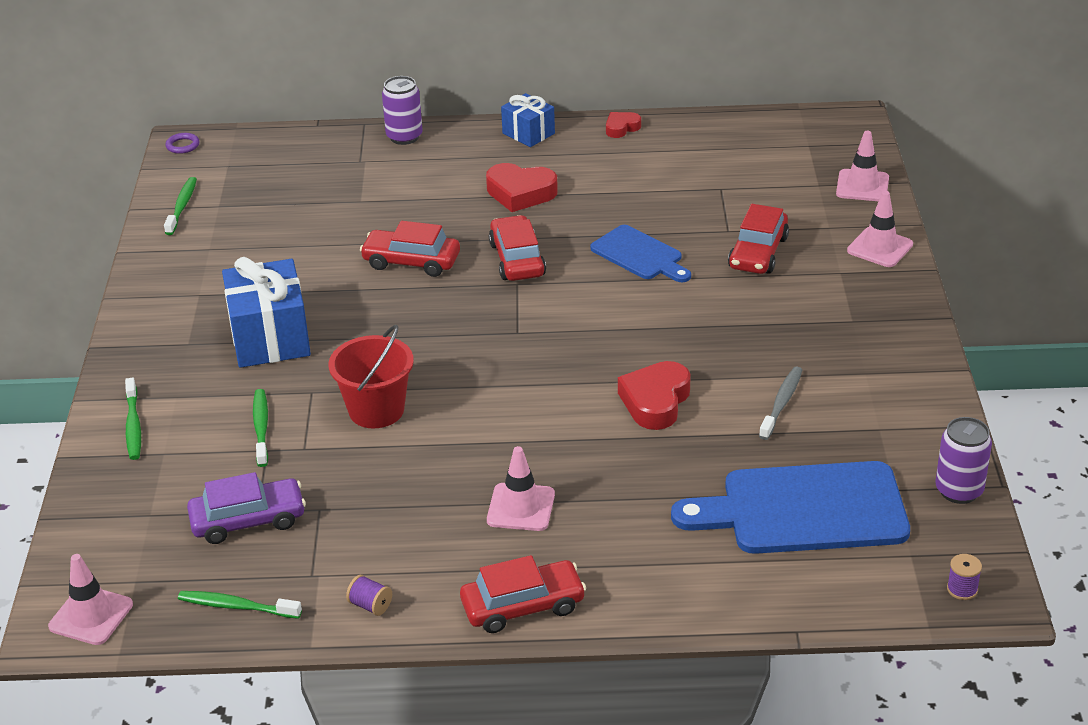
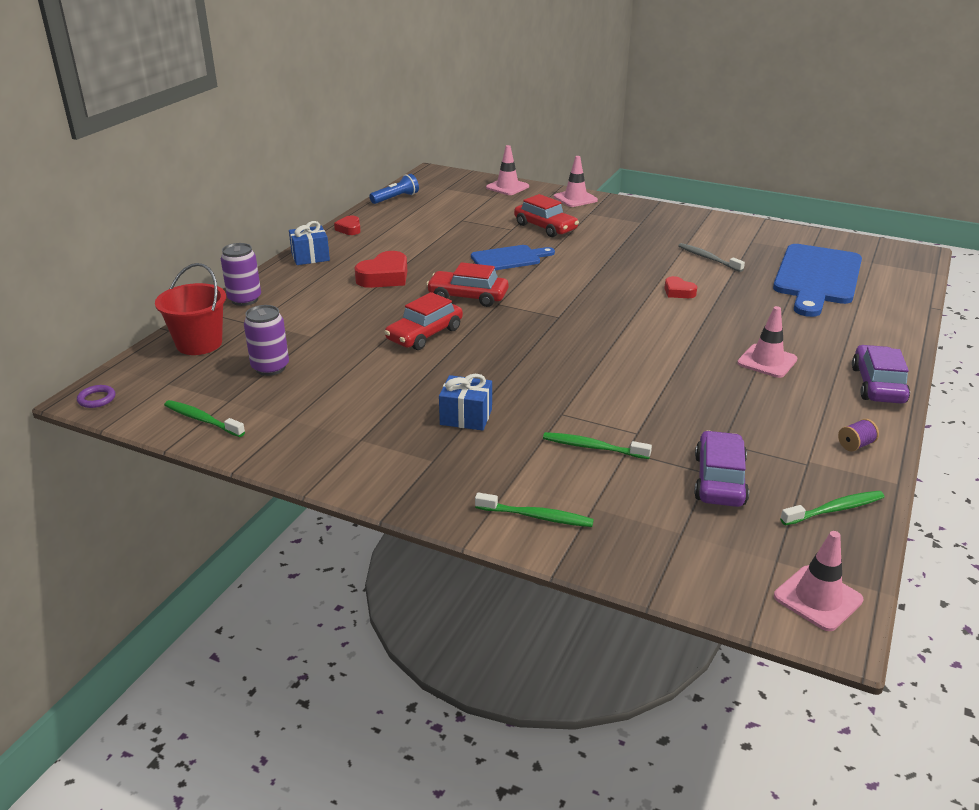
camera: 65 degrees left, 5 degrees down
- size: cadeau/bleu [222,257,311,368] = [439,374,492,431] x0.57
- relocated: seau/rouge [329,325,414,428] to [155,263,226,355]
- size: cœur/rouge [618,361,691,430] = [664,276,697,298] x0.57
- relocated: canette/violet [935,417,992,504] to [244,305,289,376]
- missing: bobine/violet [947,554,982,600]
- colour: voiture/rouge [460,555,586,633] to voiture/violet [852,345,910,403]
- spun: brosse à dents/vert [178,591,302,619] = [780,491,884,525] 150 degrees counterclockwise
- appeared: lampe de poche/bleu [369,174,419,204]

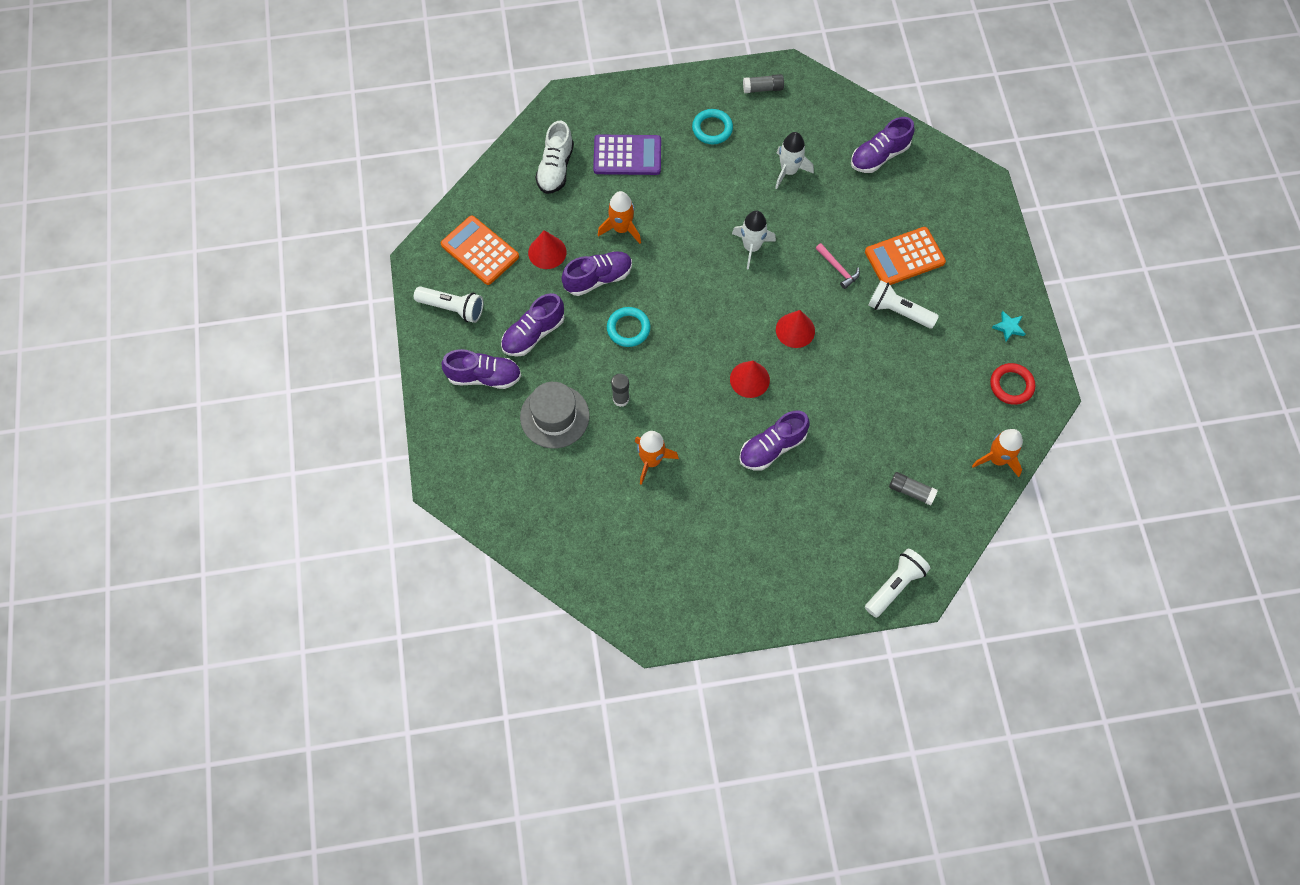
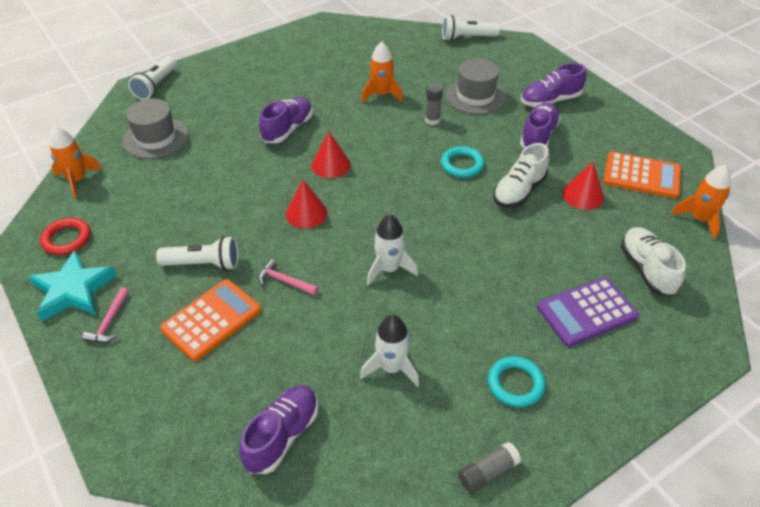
camera: 155 degrees right, 20 degrees down
- relocated: fusée/orange [598,191,641,244] to [671,164,731,239]
- colour: chaussure/violet [562,251,632,296] to chaussure/blanc [493,143,549,208]
- relocated: lampe de poche/blanc [414,286,484,323] to [442,15,500,41]
- size: étoile/turquoise [992,311,1026,342] = [28,250,117,321] x2.14
- exchanged: bâton de colle/gris [889,472,938,506] to chapeau/gris [123,99,189,159]
- appeared: marteau/rose [82,287,129,343]

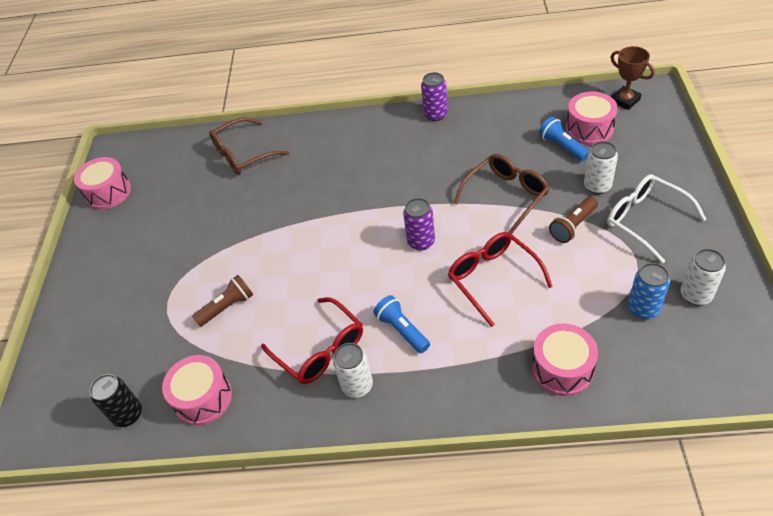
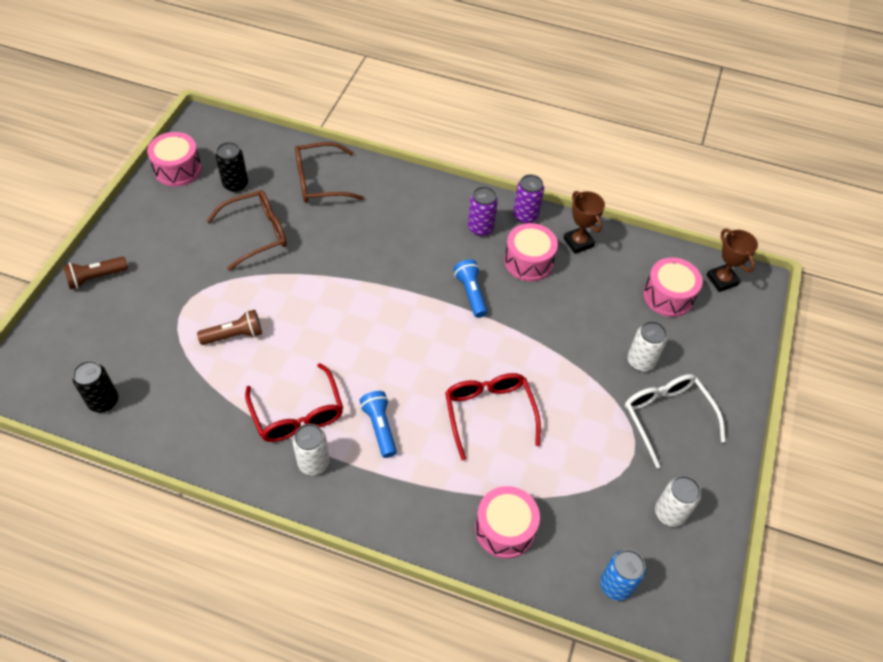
camera: 10 degrees right, 5 degrees up
- relocated: lampe de poche/bleu [539,117,589,161] to [454,259,487,318]
- relocated: lunettes/marron [454,154,549,234] to [206,190,287,271]
- relocated: lampe de poche/marron [549,197,598,243] to [63,257,128,289]
- relocated: canette/violet [403,198,435,251] to [468,187,498,236]
- relocated: canette/bleu [628,263,670,319] to [600,549,646,601]
- relocated: tambour/rose [162,355,232,425] to [504,223,558,281]
- appeared: canette/noir [215,142,248,192]
- appeared: trophée/marron [564,191,605,254]

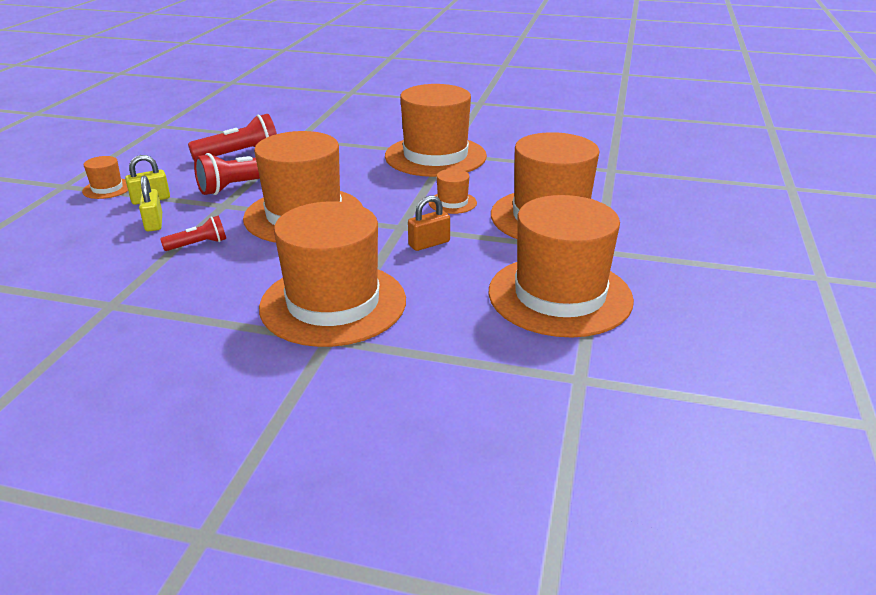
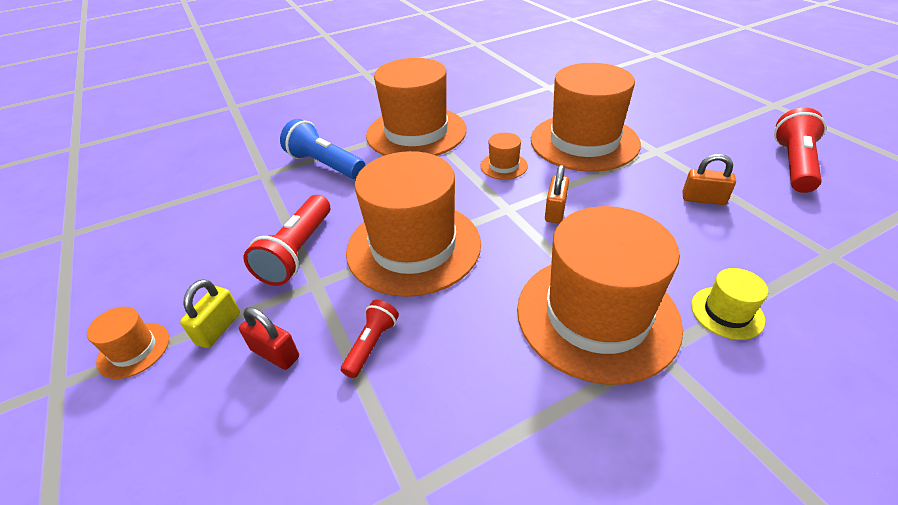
camera: 40 degrees left, 10 degrees up
- relocated: lampe de poche/rouge [188,114,277,160] to [774,108,826,193]
- colour: cadenas/jaune [139,175,162,232] to cadenas/rouge [239,307,299,370]
- exchanged: chapeau/orange [488,195,634,337] to cadenas/orange [682,154,736,205]
- appeared: lampe de poche/bleu [280,119,366,179]
- appeared: chapeau/jaune [691,268,768,340]

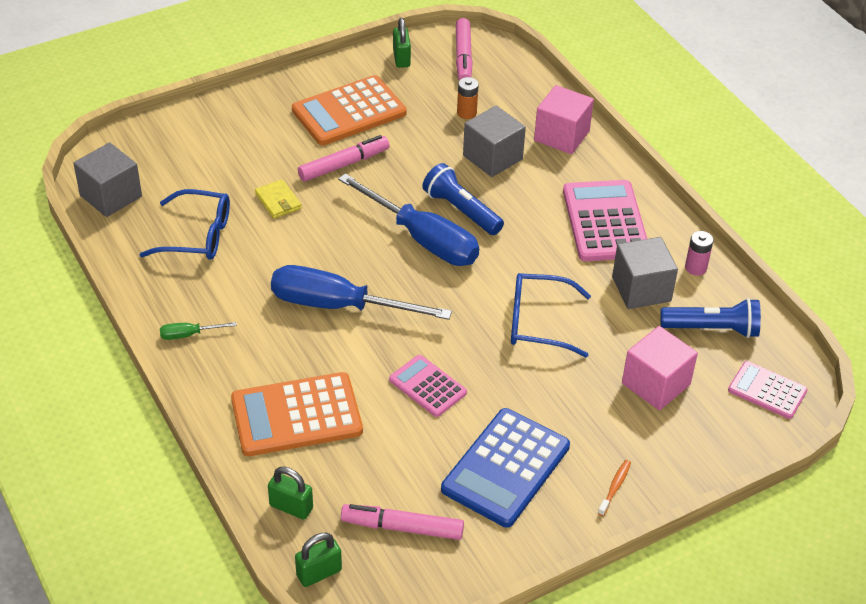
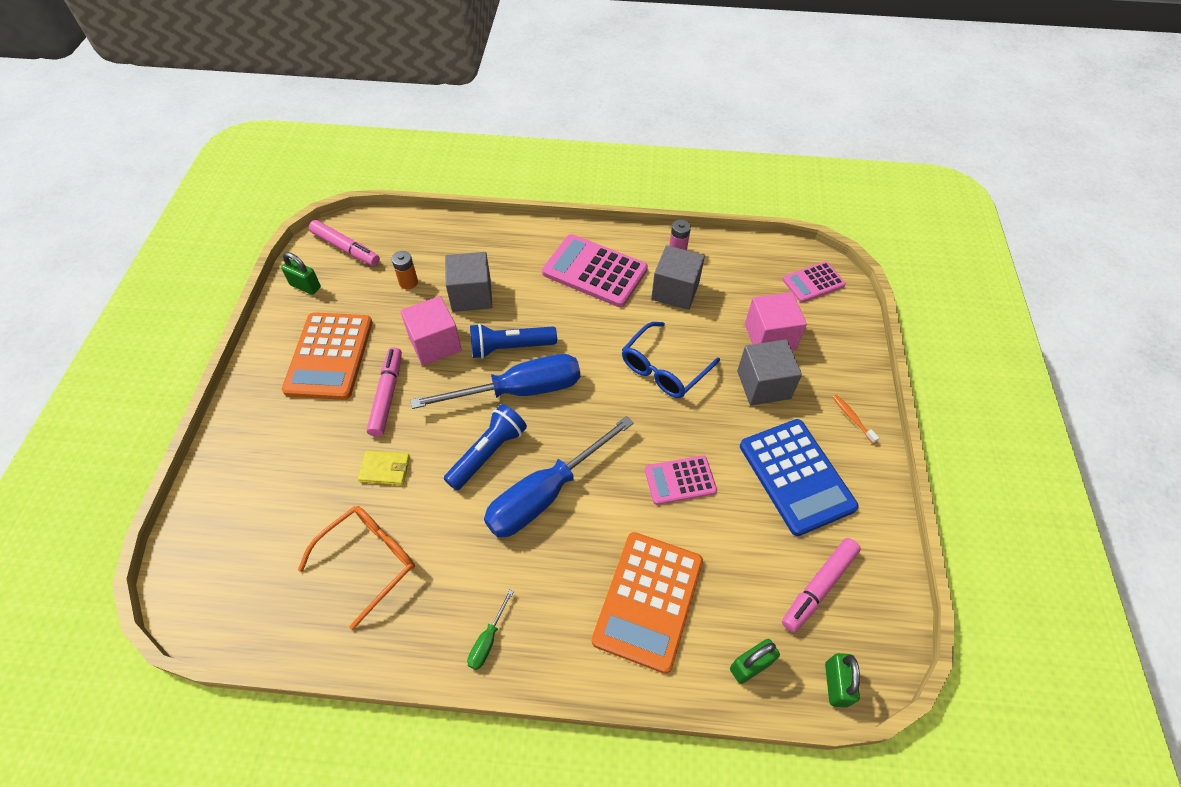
camera: 55 degrees left, 10 degrees up
- relocated: cube/rose [534,85,594,154] to [400,296,462,366]
- relocated: cube/gris [73,142,142,217] to [737,339,802,405]
- colour: lunettes/bleu [139,189,230,260] to lunettes/orange [298,506,415,630]
- relocated: lampe de poche/bleu [660,298,761,338] to [444,404,527,491]

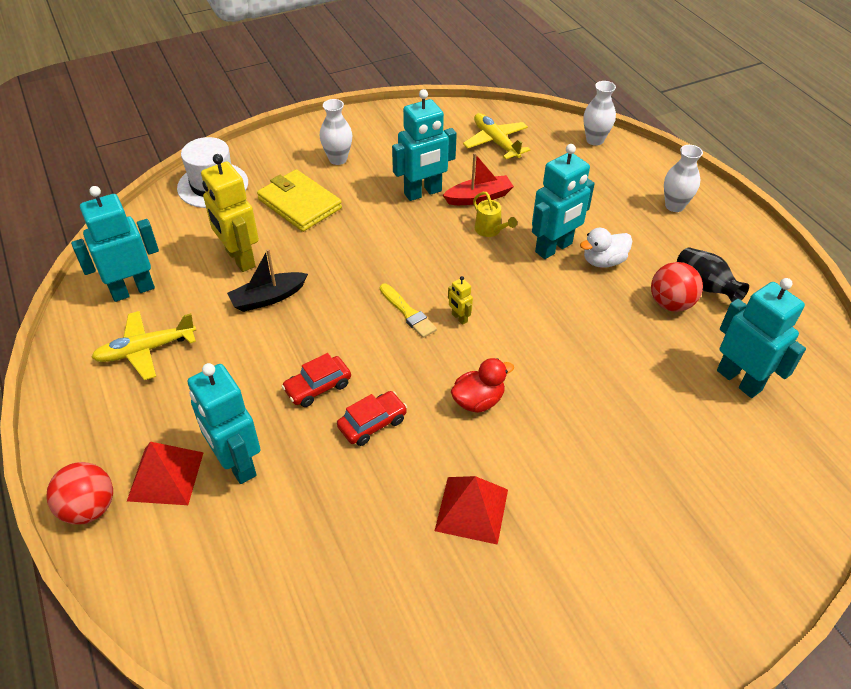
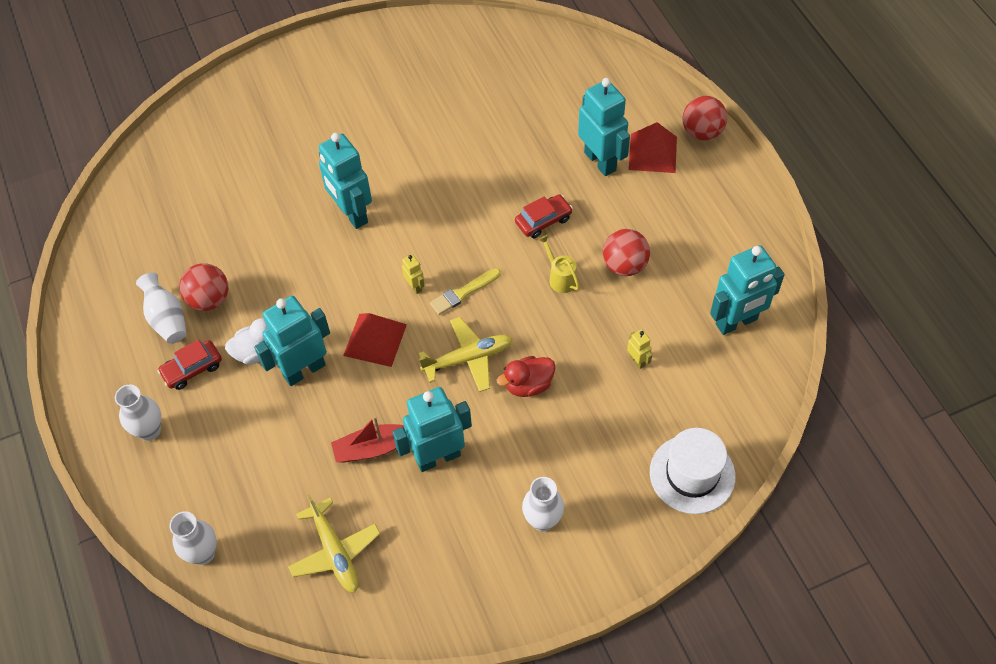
camera: 175 degrees left, 10 degrees up
- size: robot/jaune [201,154,259,272] = [627,329,652,369] x0.43
- missing: portefeuille/jaune [257,169,342,232]
- relocated: arrosoir/jaune [473,192,517,237] to [538,235,580,293]
- colour: vase/noir [677,247,749,302] to vase/blanc [136,272,187,344]
- missing: bateau/noir [227,249,308,312]
- relocated: robot/turquoise [717,278,806,398] to [319,133,372,229]
- spun: pinceau/jaune [380,284,437,338] = [430,268,501,315] 90 degrees counterclockwise
- relocated: avion/jaune [91,311,196,380] to [418,317,513,392]
- relocated: canard/rouge [451,358,514,413] to [497,356,556,397]
- relocated: voiture/rouge [337,391,407,446] to [157,339,222,390]
- relocated: pyramide/rouge [435,476,508,545] to [343,313,407,367]
- appeared: balle/rouge [603,229,650,276]

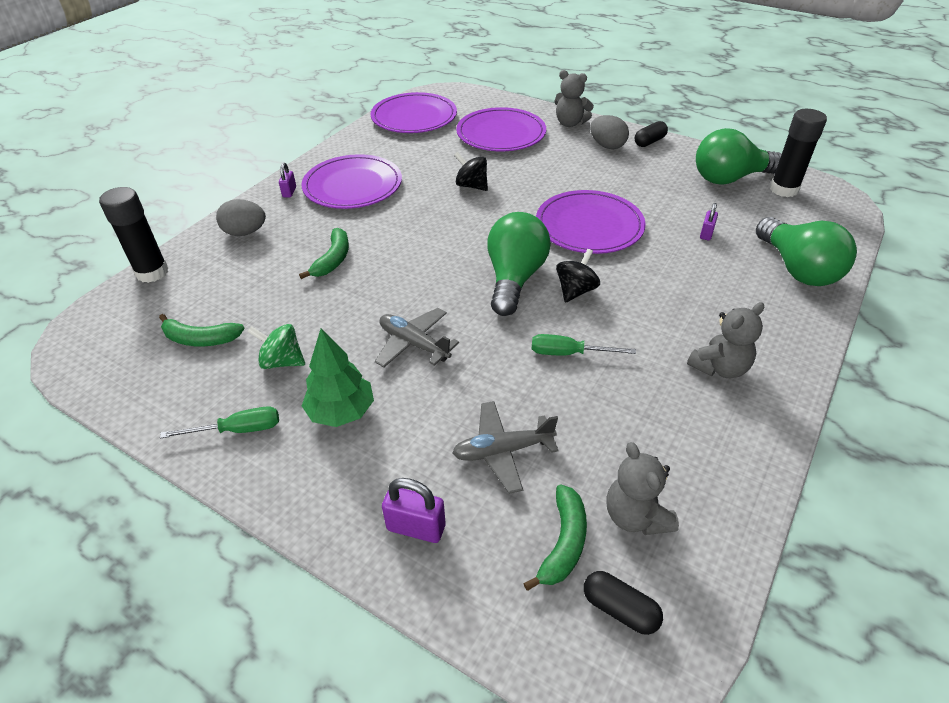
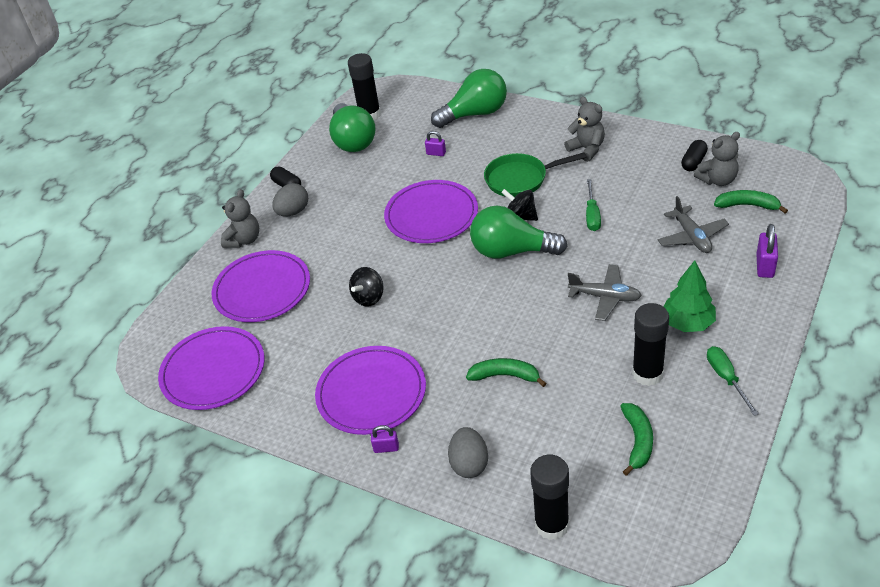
camera: 90 degrees left, 0 degrees up
- spun: avion/gris [375,308,459,367] = [568,264,642,321] 105 degrees counterclockwise
- exchanged: toupie/vert [247,324,305,369] to bâton de colle/noir [632,303,669,386]
- relocated: gélule/noir [584,571,663,635] to [681,140,708,171]
- appeared: poêle/vert [484,153,586,197]

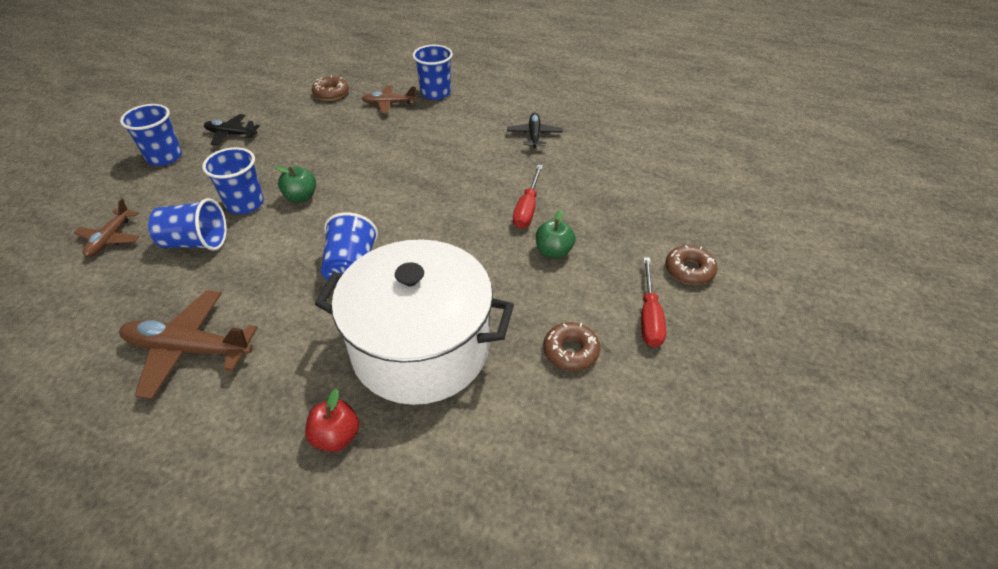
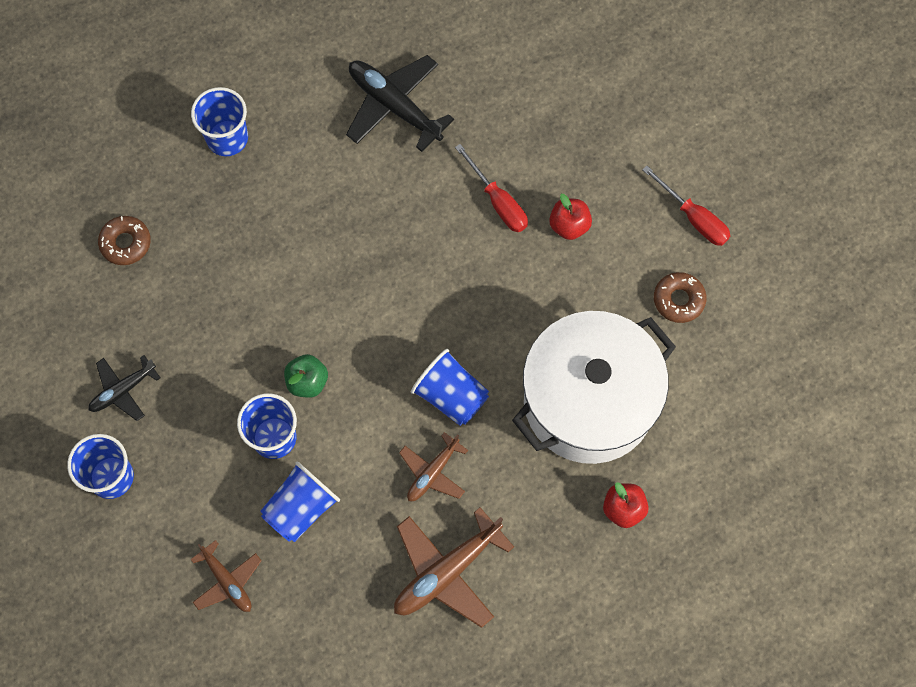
camera: 50 degrees left, 25 degrees up
- relocated: avion/marron [362,85,417,113] to [399,432,468,501]
- size: avion/noir [507,113,562,148] = [346,55,454,152] x1.69
- colour: pomme/vert [536,209,576,258] to pomme/rouge [549,194,592,240]
- missing: beignet/marron [665,245,717,285]

